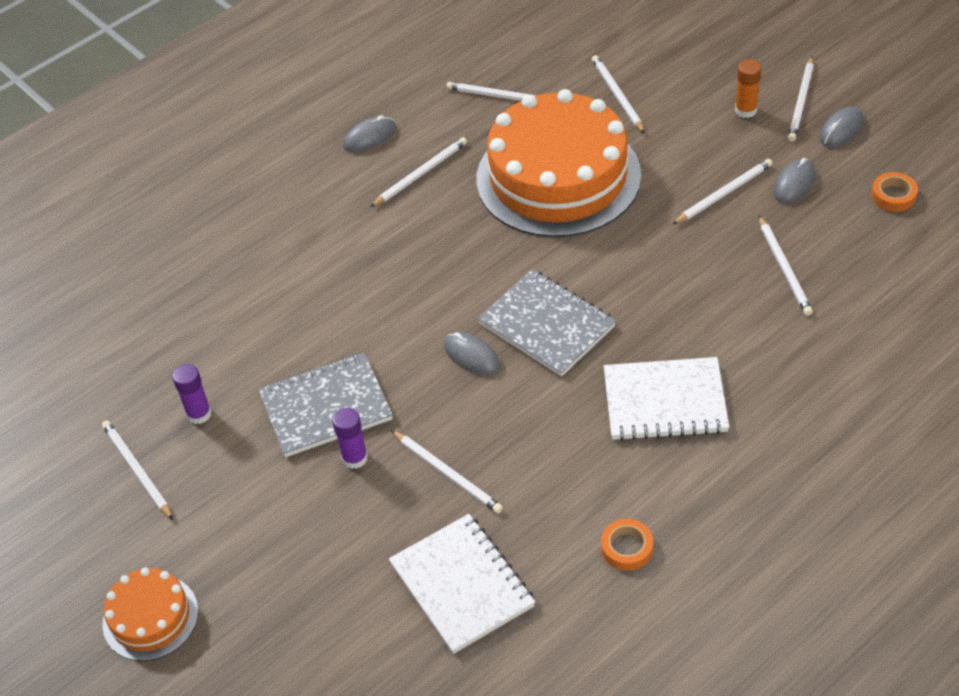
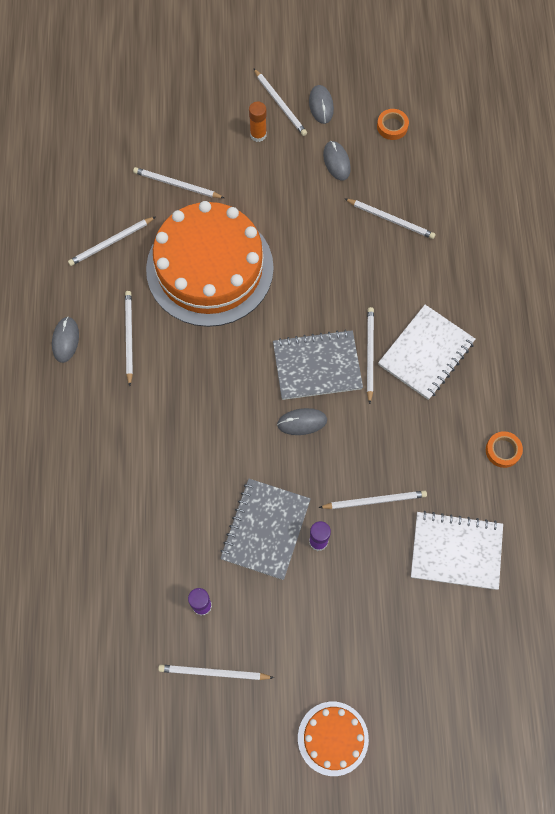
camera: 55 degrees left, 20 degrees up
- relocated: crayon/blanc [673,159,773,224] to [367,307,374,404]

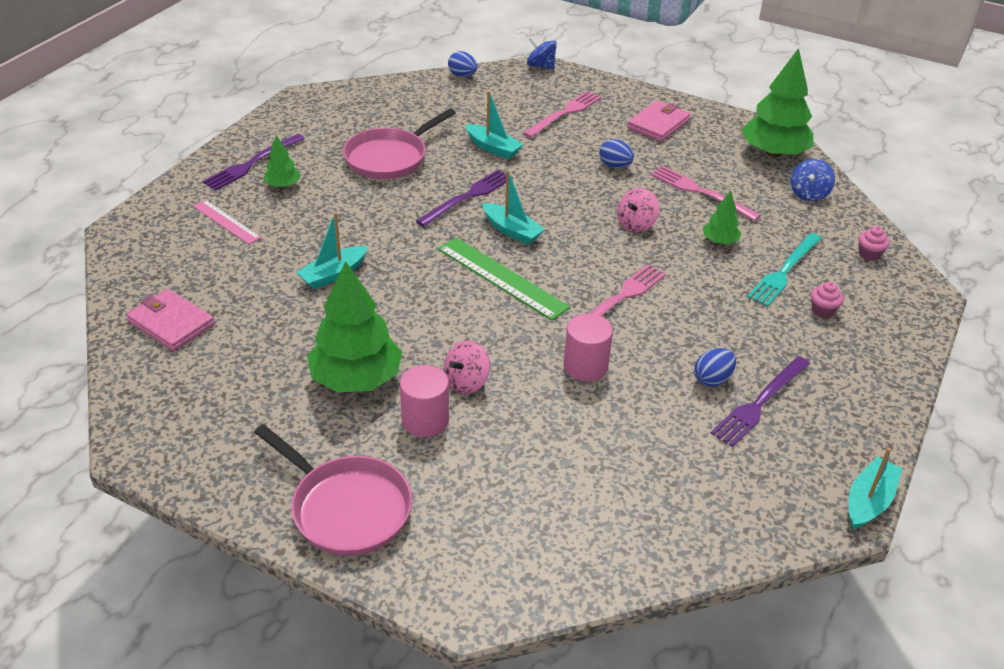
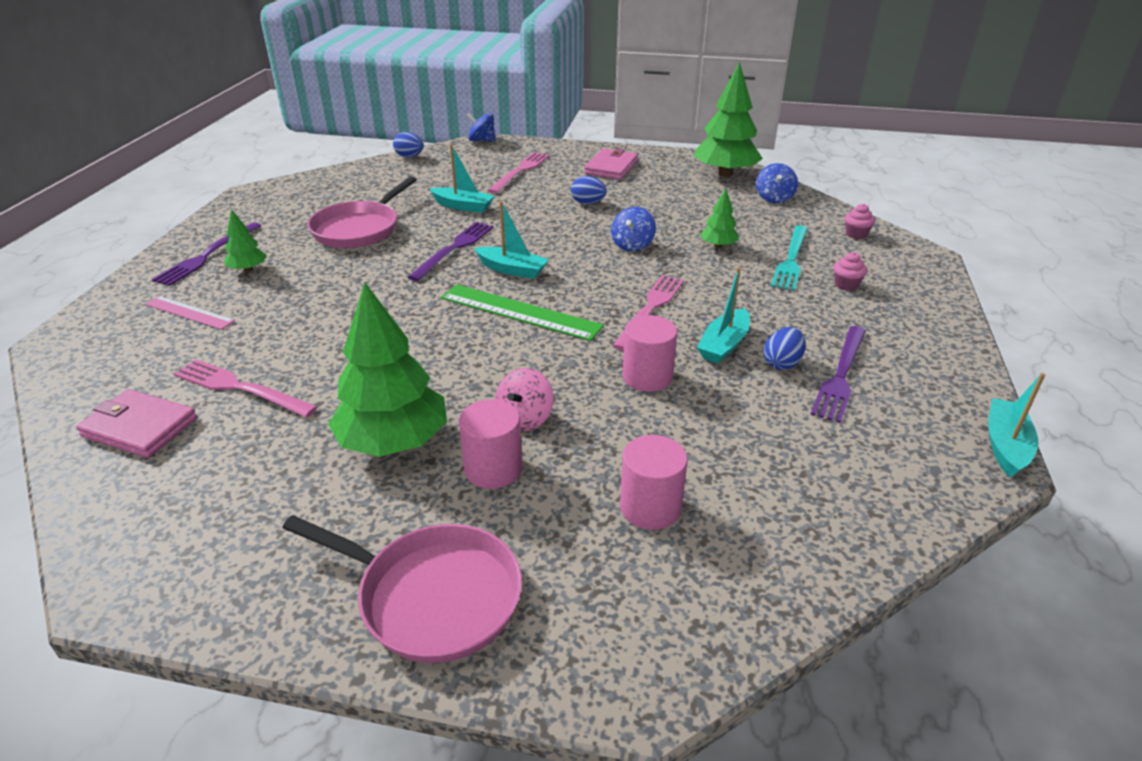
camera: 15 degrees left, 5 degrees down
- relocated: fourchette/rose [651,166,761,221] to [174,359,318,417]
- colour: toupie/rose [617,188,660,232] to toupie/bleu [611,207,656,252]
- relocated: bateau/turquoise [296,212,368,289] to [697,267,750,364]
- appeared: cylindre/rose [620,435,688,530]

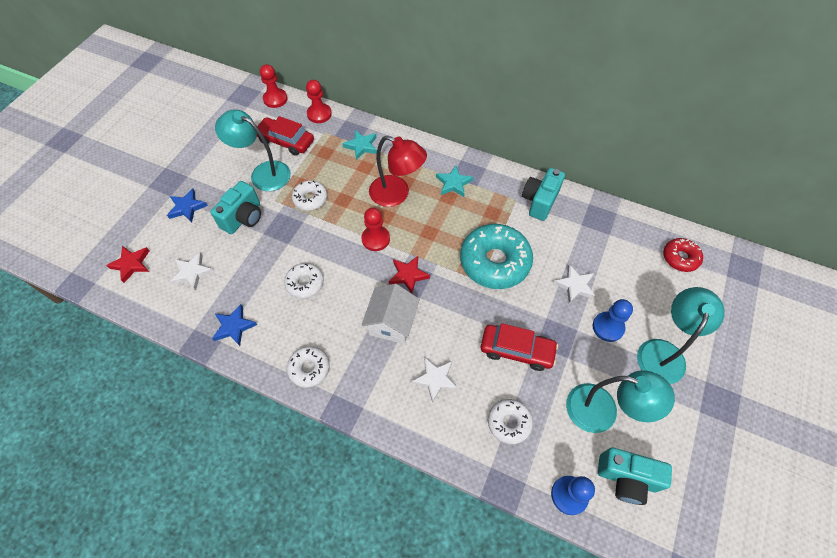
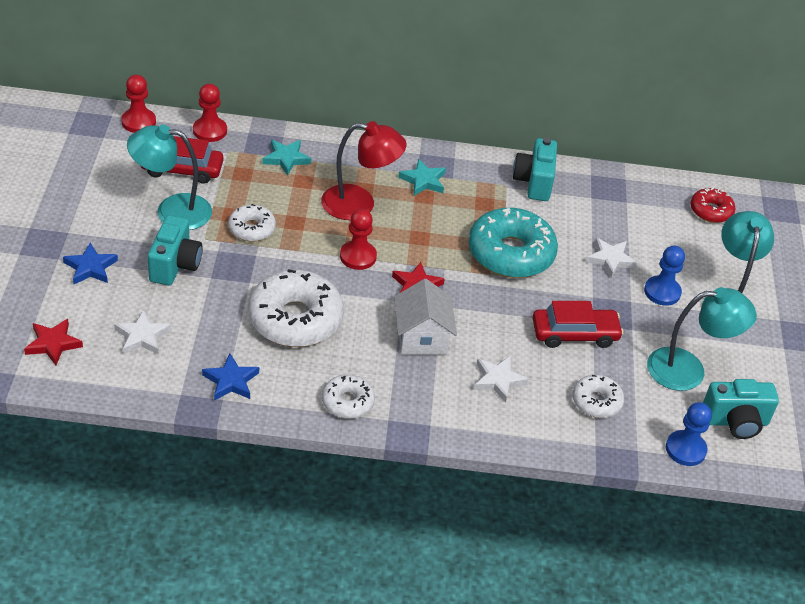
camera: 25 degrees left, 15 degrees down
- size: beignet/blanc [284,263,324,299] = [248,269,344,347] x1.89

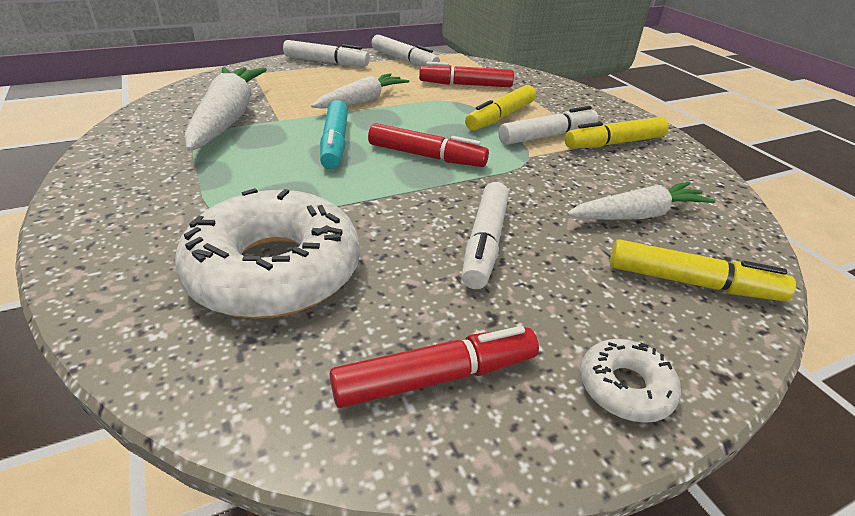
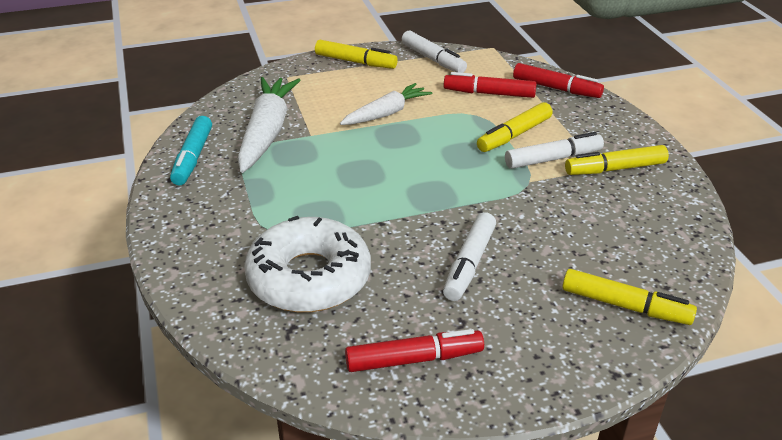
camera: 10 degrees right, 0 degrees up
- colour: feutre/blanc [283,40,369,66] to feutre/jaune [315,40,398,69]
- relocated: feutre/turquoise [320,100,348,169] to [170,116,212,185]
- relocated: feutre/rouge [368,123,489,167] to [513,63,604,98]
- missing: carotte/blanc [567,182,716,220]
- missing: beignet/blanc [580,339,681,423]

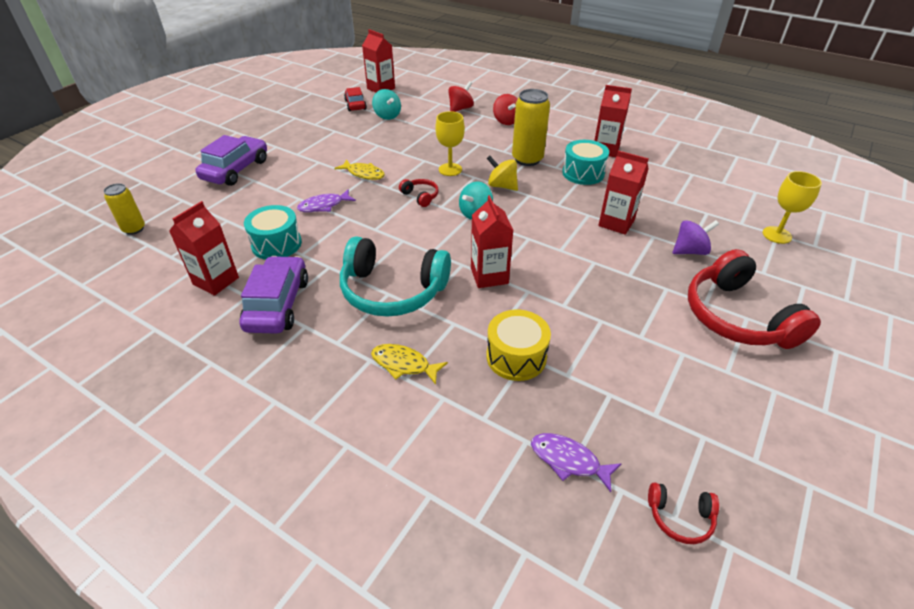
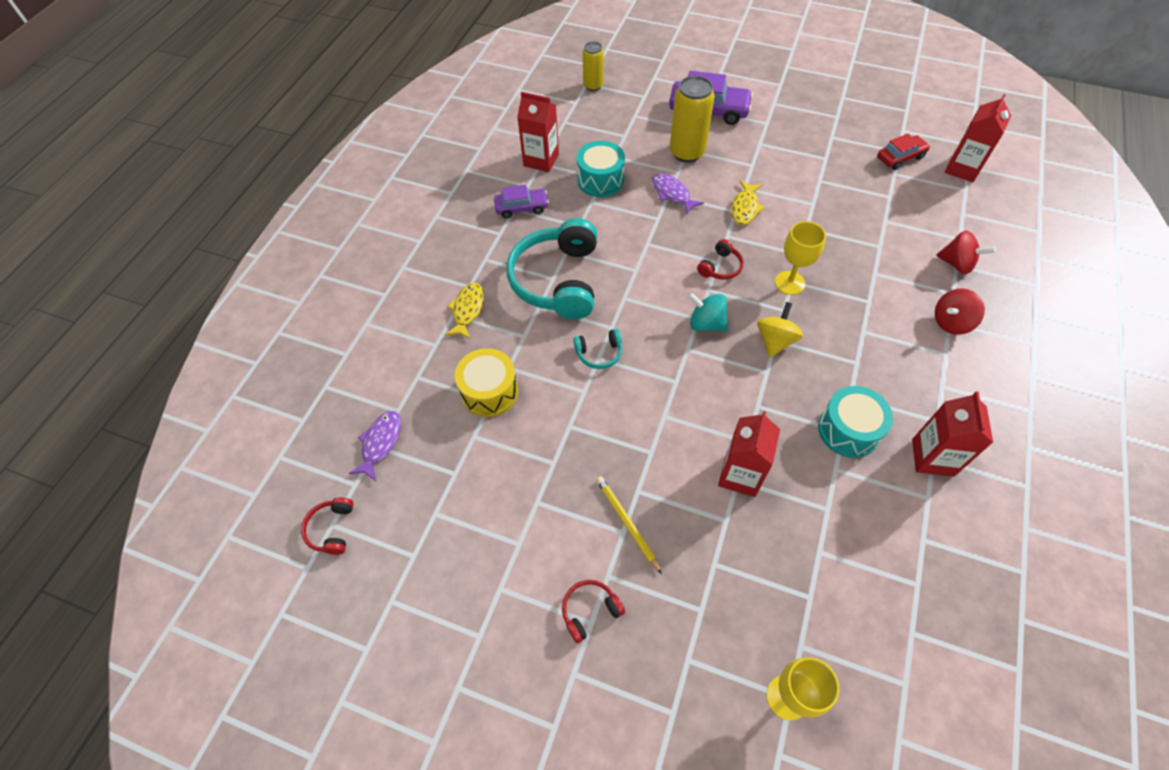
camera: 80 degrees right, 15 degrees up
- missing: toupie/turquoise [372,89,401,120]
- relocated: canette/jaune [512,89,550,166] to [670,76,715,163]
- exchanged: brique de lait/rouge [471,195,514,288] to casque audio/turquoise [573,329,622,369]
- missing: toupie/violet [673,220,719,255]
- size: casque audio/rouge [688,249,821,349] = [562,580,625,643] x0.43
- size: voiture/violet [239,256,308,334] = [494,184,549,219] x0.61
- appeared: crayon/jaune [596,476,662,574]

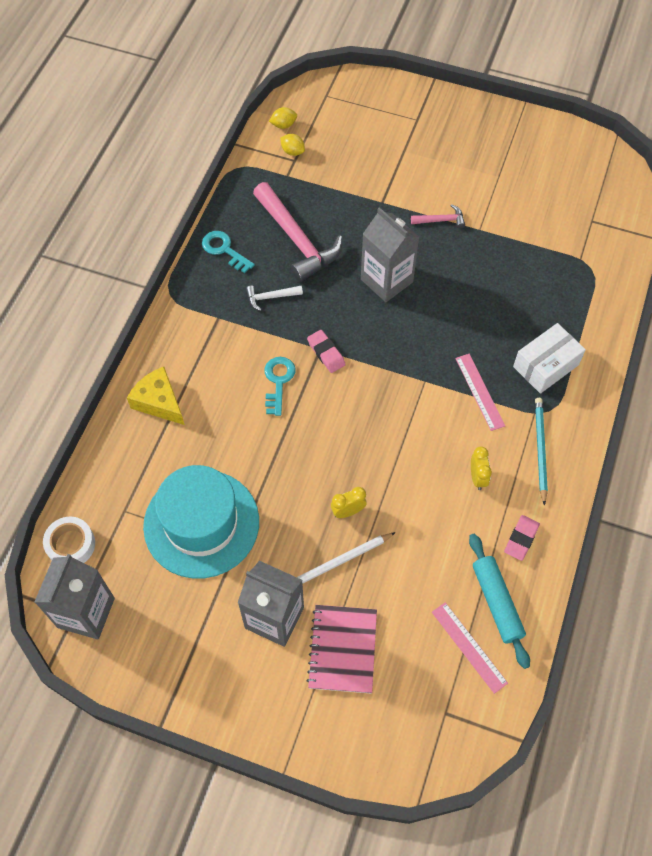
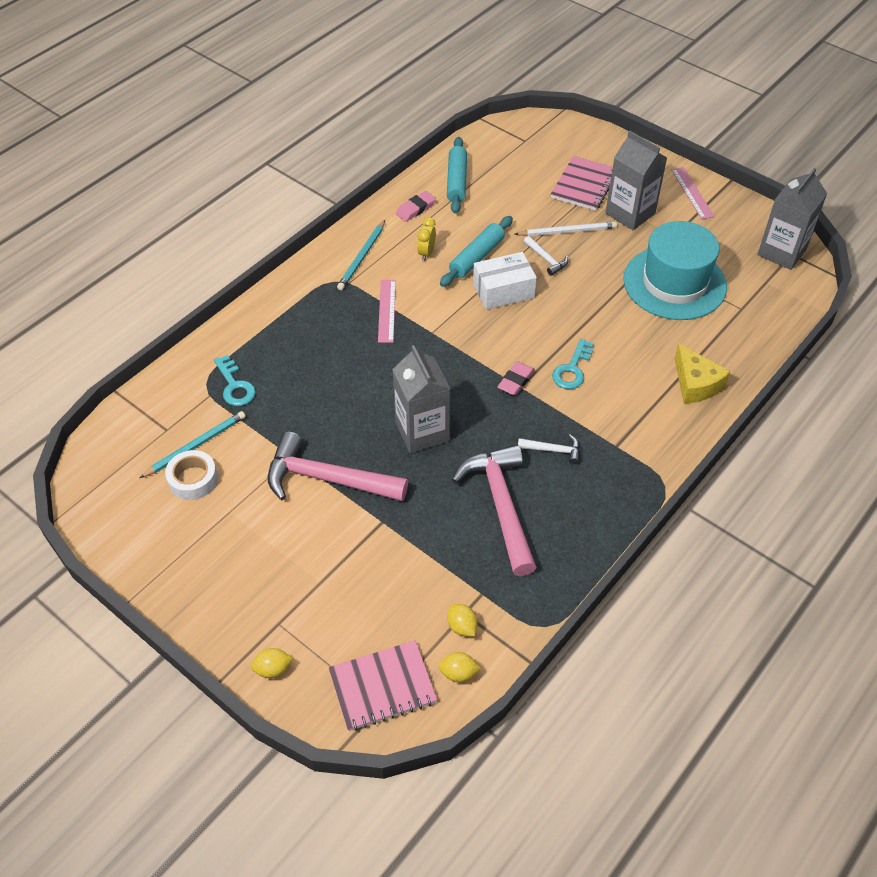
camera: 160 degrees left, 10 degrees down
- size: marteau/rose [411,205,465,229] = [268,432,408,502] x2.21
- relocated: clé/turquoise [202,231,255,273] to [214,355,256,406]
- relocated: boîte/blanc [513,323,586,394] to [473,252,537,310]
- spun: gomme/rose [307,330,346,373] = [497,361,535,395] 45 degrees clockwise
- exchanged: réveil/jaune [331,487,367,518] to marteau/blanc [524,236,568,276]
- relocated: ruban adhésif/blanc [43,517,95,563] to [165,450,218,500]
- relocated: règle/rose [432,602,508,694] to [671,167,715,219]
- appeared: rouleau à pâtisserie/turquoise [440,216,513,287]
- appeared: crayon/turquoise [140,411,246,478]
- appeared: carnet/rose [329,640,437,731]
- appeared: citron/jaune [251,648,293,678]

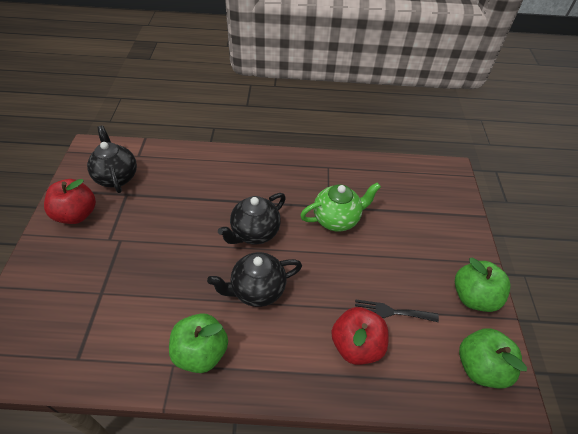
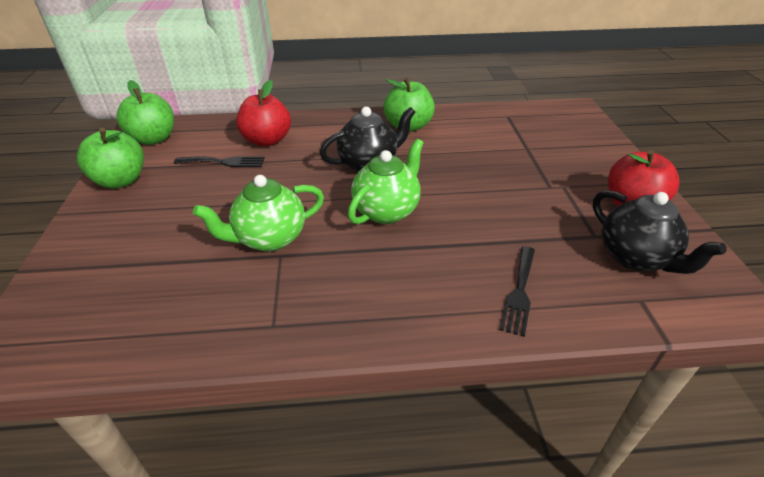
camera: 175 degrees right, 10 degrees down
- colour: théière/noir [218,193,286,244] to théière/vert [348,139,424,224]
- appeared: fourchette/noir [500,246,535,337]

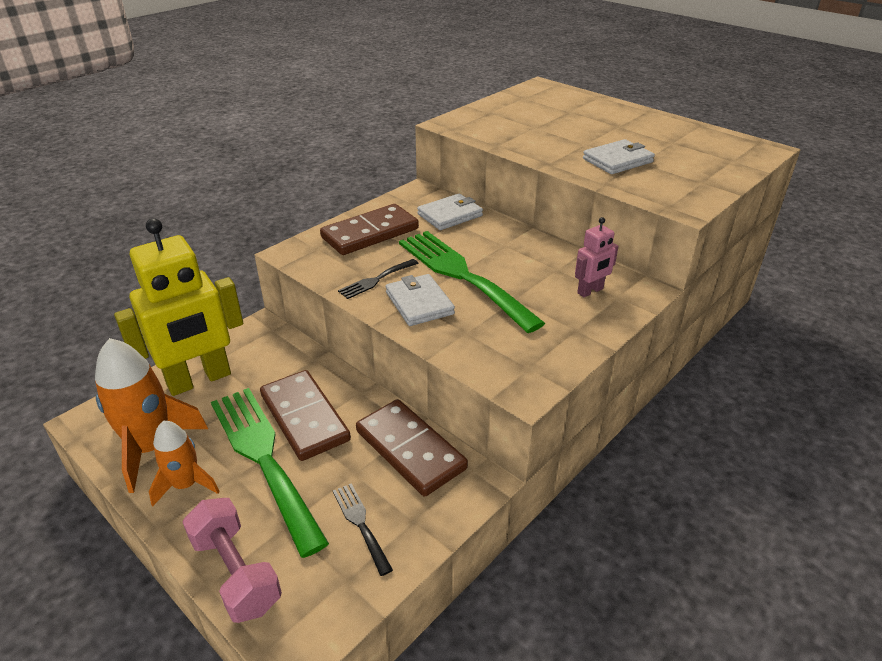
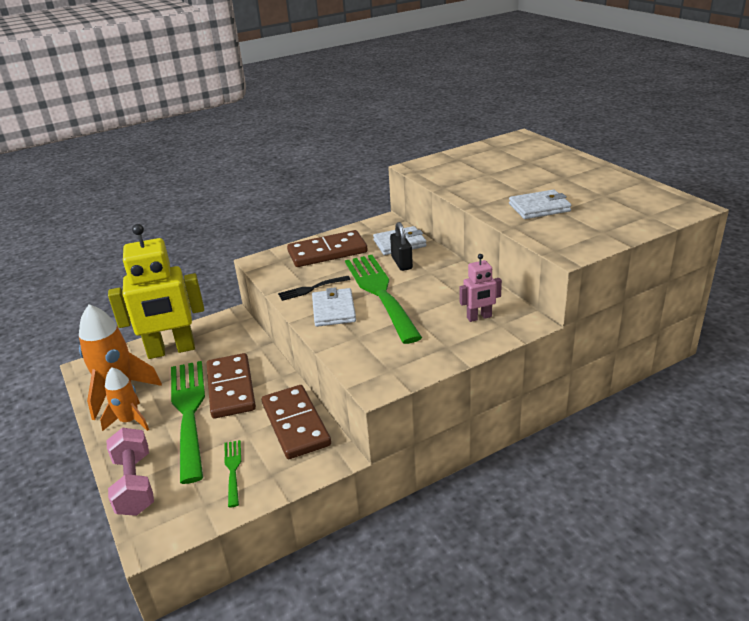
camera: 20 degrees right, 5 degrees down
- colour: fourchette/noir [333,483,393,576] to fourchette/vert [225,440,241,507]
- appeared: cadenas/noir [390,222,413,271]

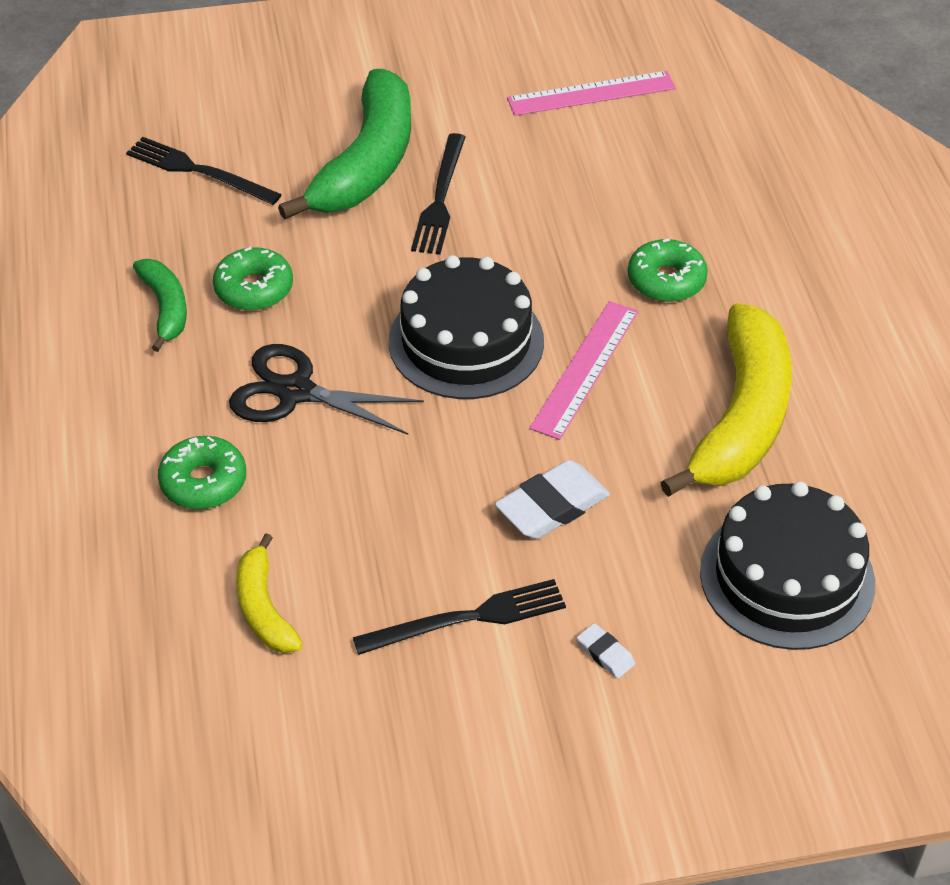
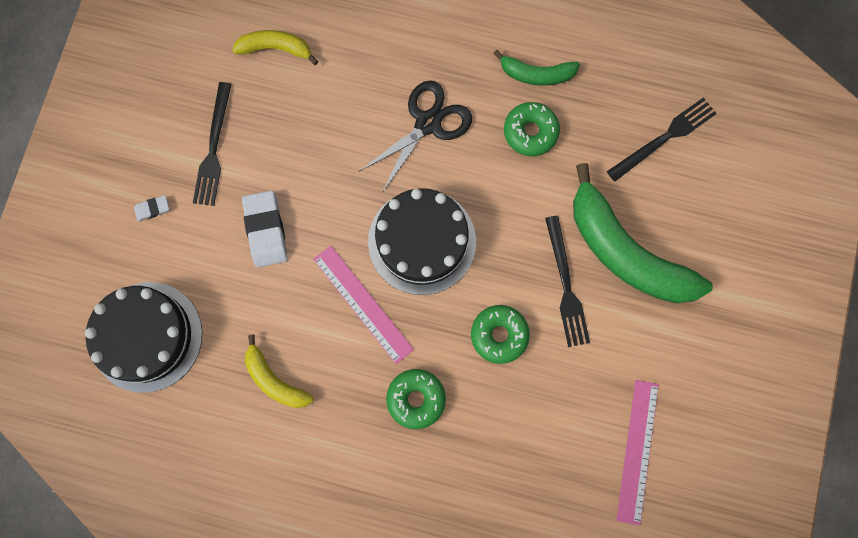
camera: 115 degrees right, 30 degrees up
- spun: fourchette/noir [411,133,465,255] = [545,216,590,347] 135 degrees counterclockwise
- size: banane/jaune [660,303,792,497] = [245,335,313,408] x0.51
- relocated: beignet/vert [158,436,246,509] to [471,305,530,364]

